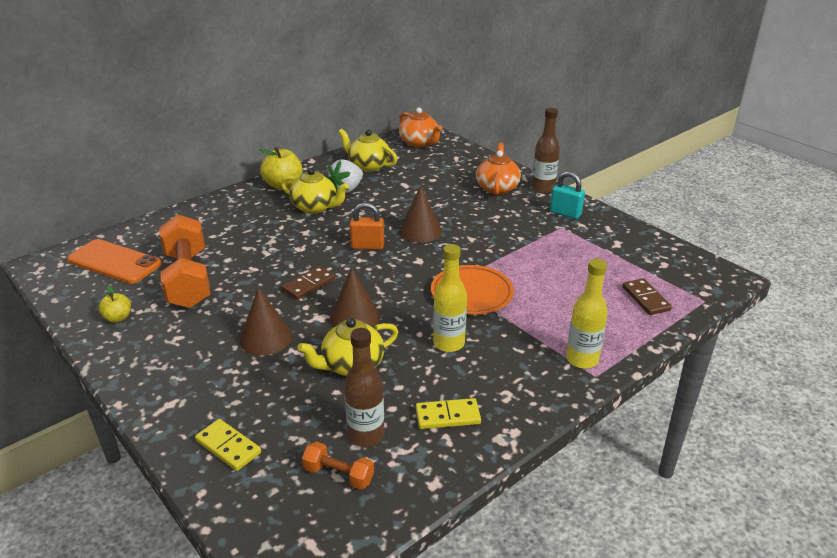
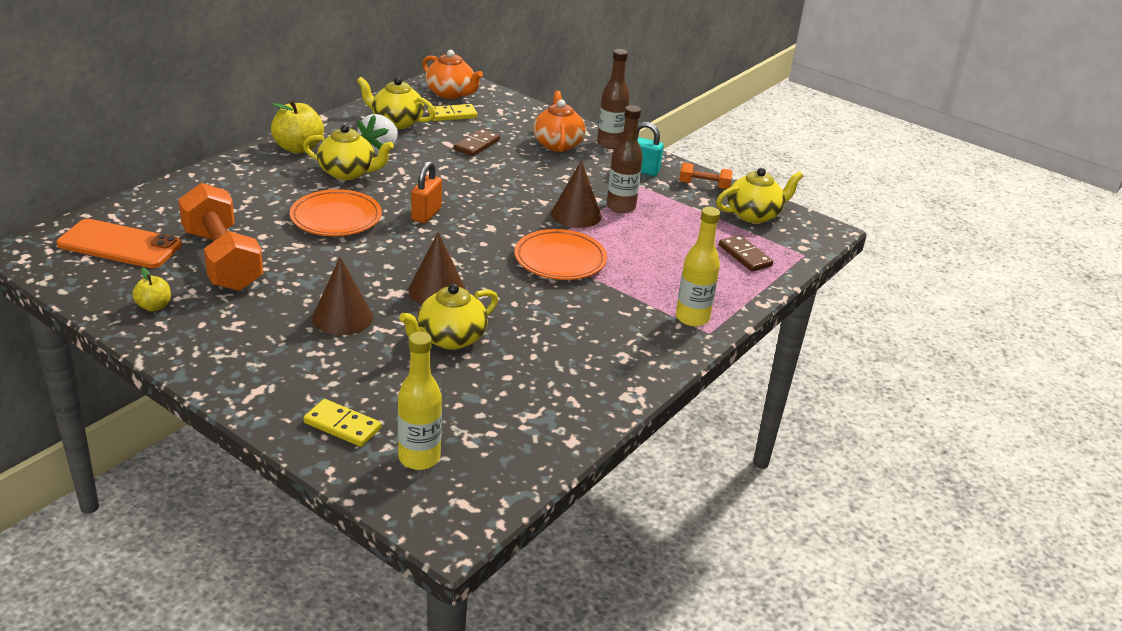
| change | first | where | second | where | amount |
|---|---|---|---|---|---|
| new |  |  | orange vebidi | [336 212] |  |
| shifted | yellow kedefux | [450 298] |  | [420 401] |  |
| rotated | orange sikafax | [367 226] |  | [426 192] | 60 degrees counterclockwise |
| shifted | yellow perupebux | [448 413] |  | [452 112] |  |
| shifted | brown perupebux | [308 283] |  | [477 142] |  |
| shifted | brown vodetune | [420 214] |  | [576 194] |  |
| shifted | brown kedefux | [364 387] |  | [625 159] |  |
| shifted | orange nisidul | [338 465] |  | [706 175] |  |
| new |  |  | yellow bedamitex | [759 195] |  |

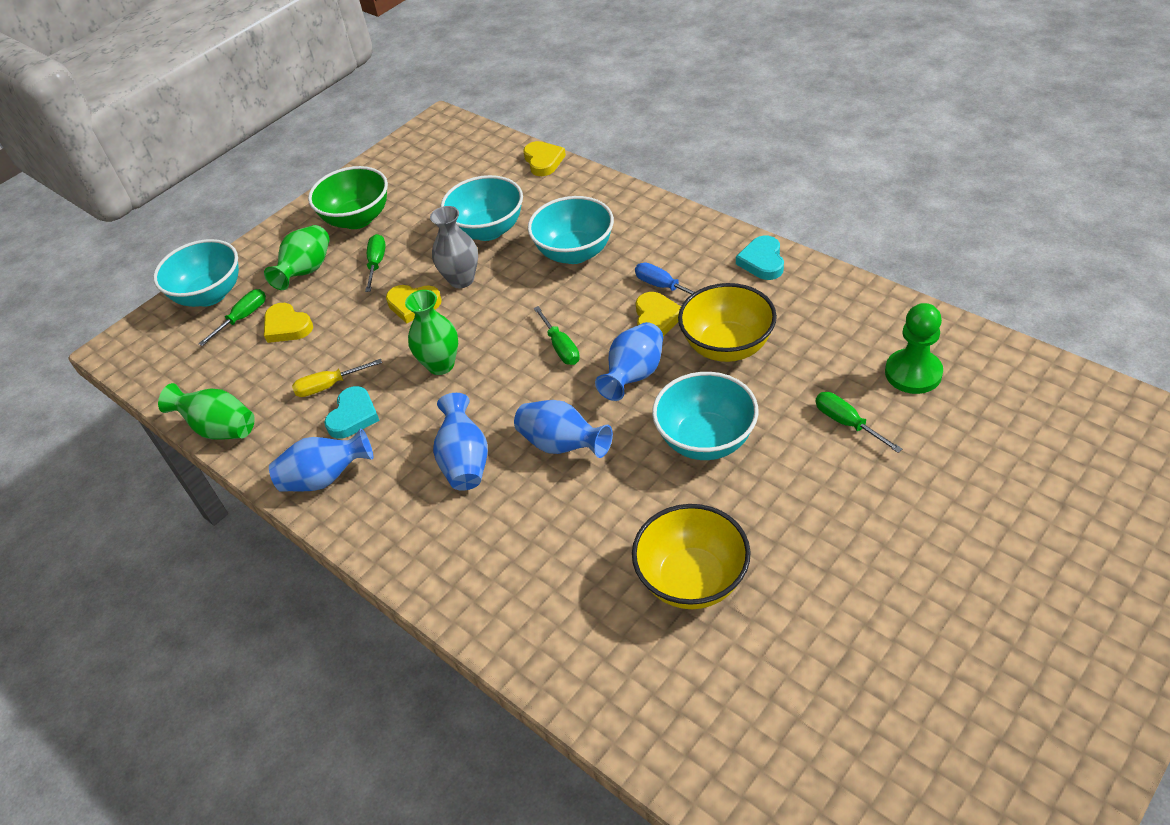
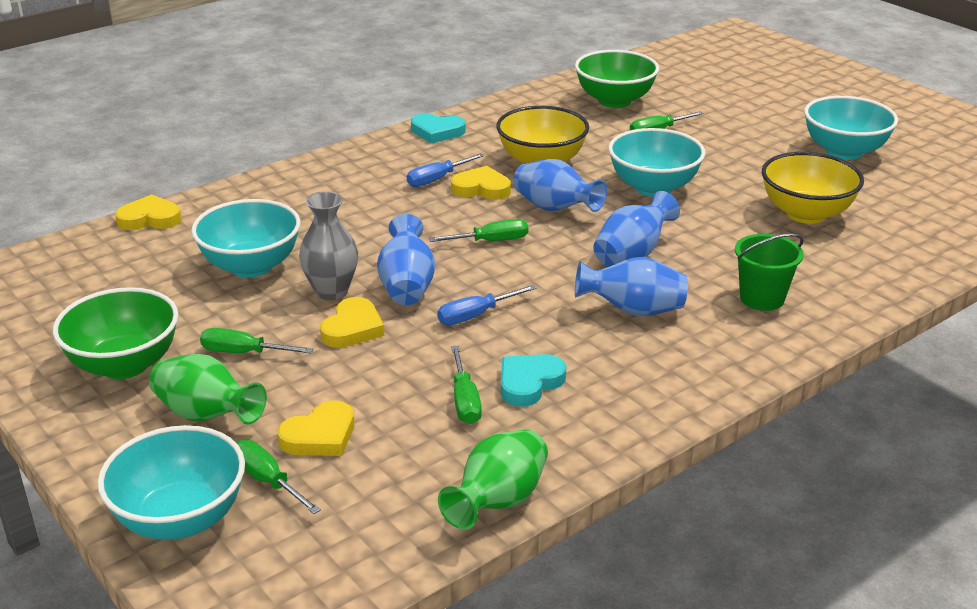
| change | first | where | second | where | amount |
|---|---|---|---|---|---|
| shifted | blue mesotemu | [321 460] |  | [406 259] |  |
| swapped | green mesotemu | [431 332] | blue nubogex | [486 305] |  |
| repainted | yellow nubogex | [337 378] | green nubogex | [466 385] |  |
| rotated | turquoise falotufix | [352 412] |  | [533 380] | 75 degrees counterclockwise |
| swapped | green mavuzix | [914 348] | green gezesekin | [617 79] |  |
| new |  |  | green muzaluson | [769 272] |  |
| shifted | turquoise gezesekin | [571 230] |  | [851 128] |  |

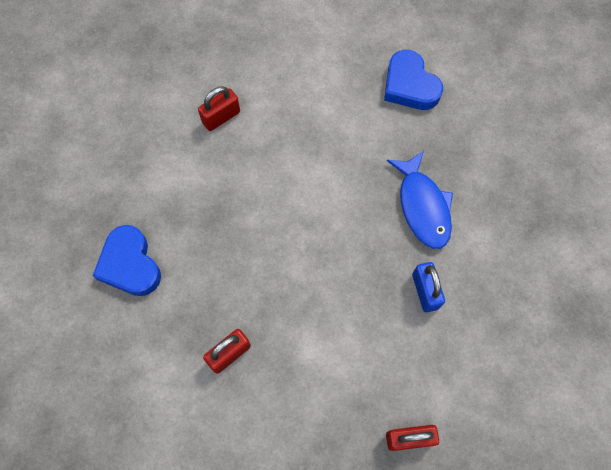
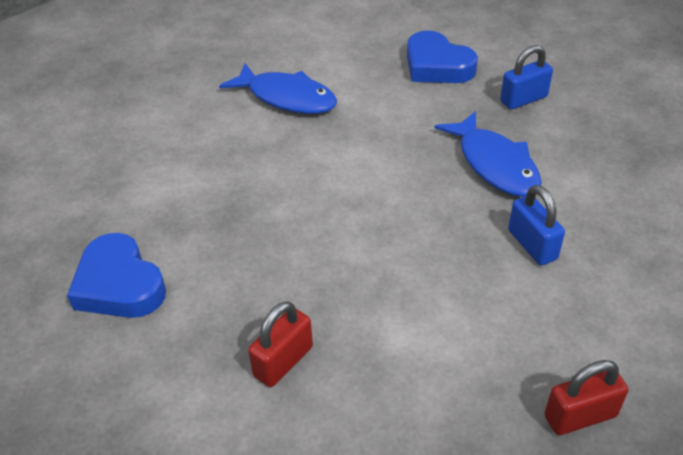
| change | first | where | second | where | amount |
|---|---|---|---|---|---|
| new |  |  | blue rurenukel | [278 88] |  |
| new |  |  | blue sikafax | [526 77] |  |
| gone | red sikafax | [219 108] |  |  |  |

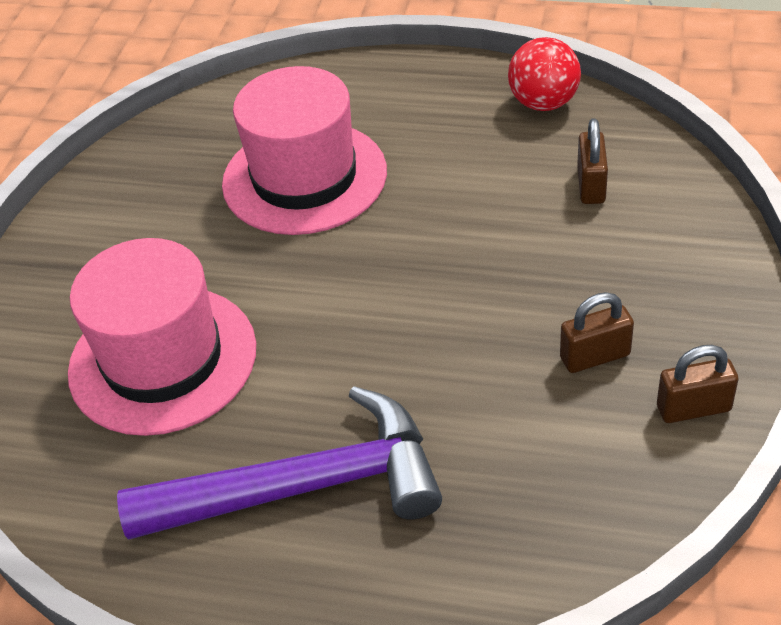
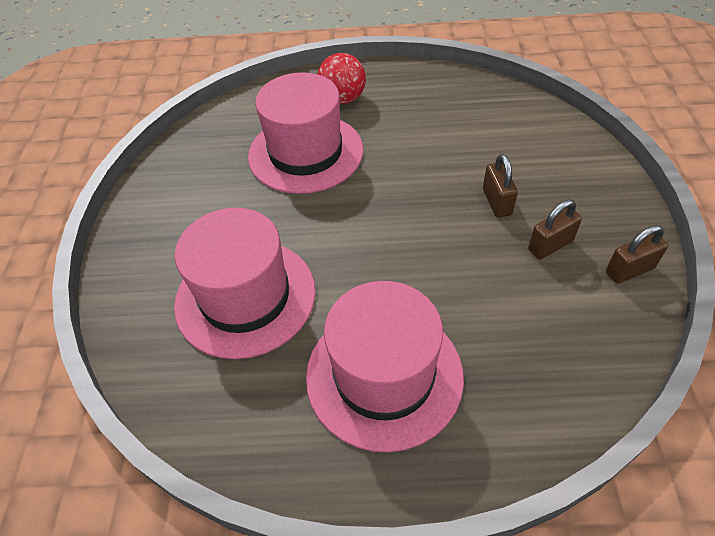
| change | first | where | second | where | amount |
|---|---|---|---|---|---|
| swapped | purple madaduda | [279 463] | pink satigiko | [385 366] |  |
| shifted | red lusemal | [544 74] |  | [342 78] |  |
| shifted | brown sikafax | [592 161] |  | [500 186] |  |

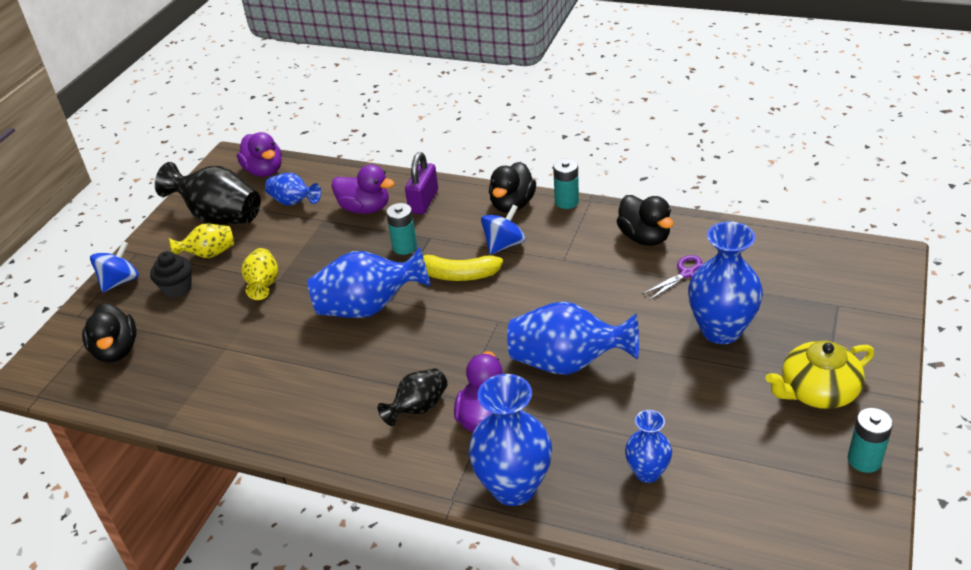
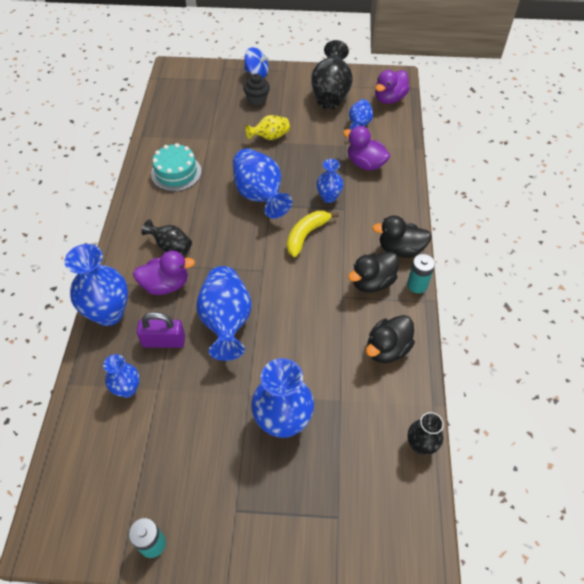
| change | first | where | second | where | amount |
|---|---|---|---|---|---|
| shifted | purple sikafax | [421 183] |  | [161 330] |  |
| new |  |  | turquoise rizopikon | [176 167] |  |
| rotated | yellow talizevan | [457 266] |  | [313 234] | 45 degrees clockwise |
| swapped | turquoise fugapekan | [401 229] | blue mesotemu | [330 181] |  |
| rotated | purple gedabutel | [363 189] |  | [366 148] | 120 degrees clockwise |
| shifted | black gedabutel | [109 333] |  | [373 272] |  |
| new |  |  | black mesotemu | [425 433] |  |
| gone | yellow mesotemu | [201 240] |  |  |  |
| gone | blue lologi | [503 230] |  |  |  |
| gone | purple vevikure | [673 278] |  |  |  |
| gone | yellow bedamitex | [819 375] |  |  |  |

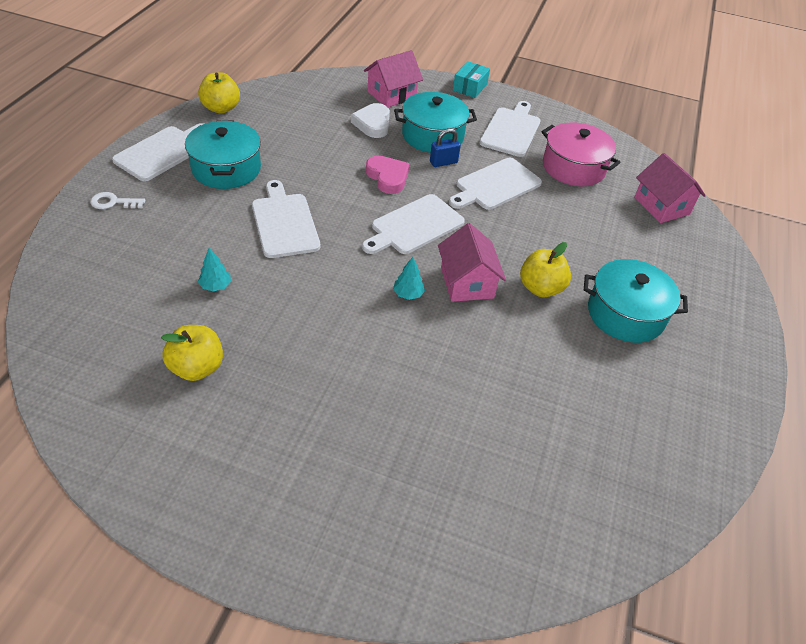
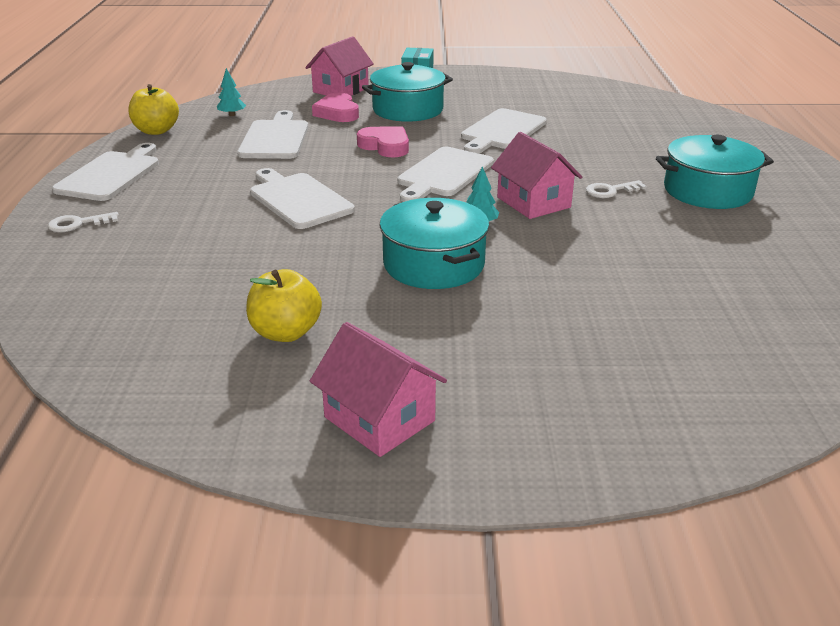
| change | first | where | second | where | amount |
|---|---|---|---|---|---|
| shifted | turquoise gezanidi | [214 269] |  | [231 92] |  |
| shifted | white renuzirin | [510 129] |  | [272 134] |  |
| shifted | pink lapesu | [670 188] |  | [378 389] |  |
| repainted | white falotufix | [370 120] | pink falotufix | [335 107] |  |
| shifted | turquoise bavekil | [223 155] |  | [434 243] |  |
| swapped | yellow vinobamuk | [545 269] | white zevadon | [616 189] |  |
| gone | blue sikafax | [445 147] |  |  |  |
| gone | pink bavekil | [581 154] |  |  |  |

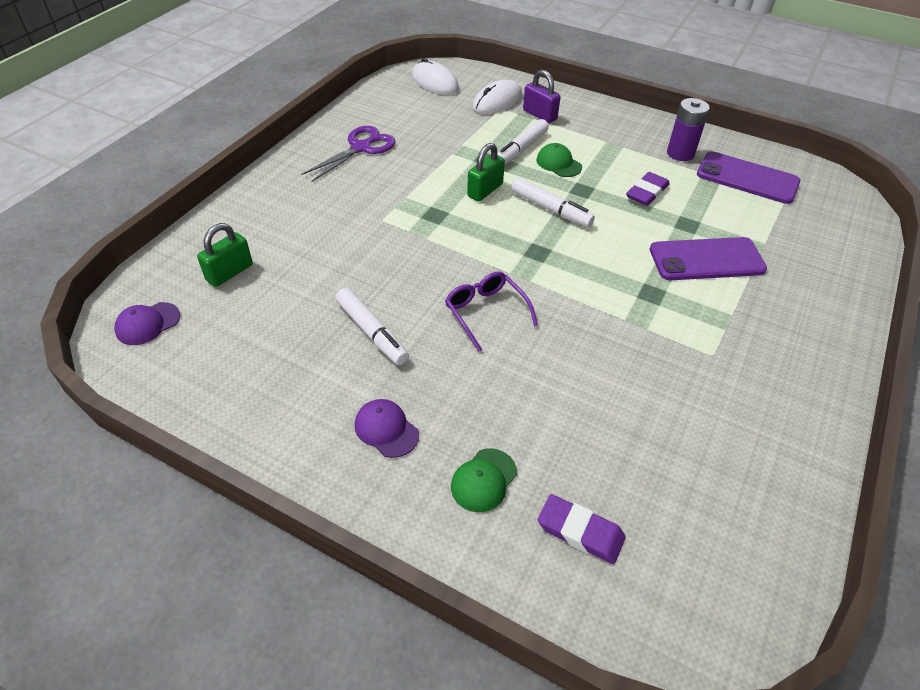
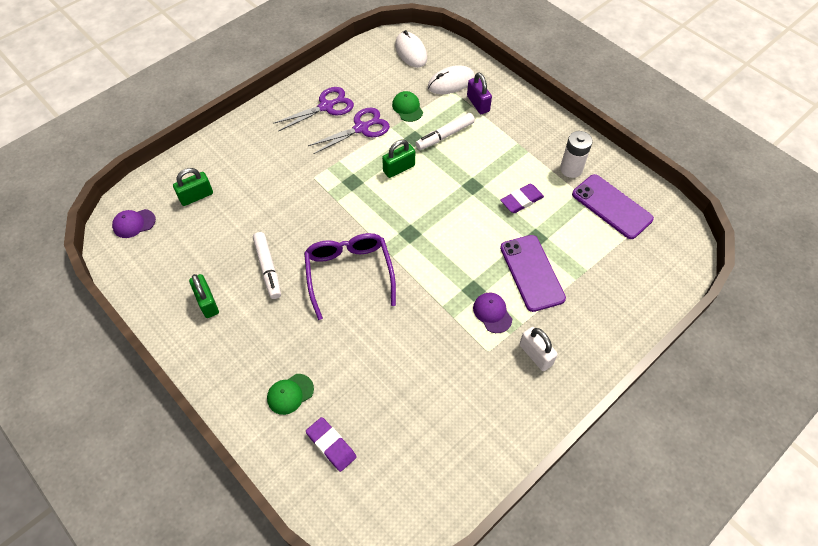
| change | first | where | second | where | amount |
|---|---|---|---|---|---|
| new |  |  | green sikafax | [204 296] |  |
| scaled | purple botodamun | [491 312] |  | [350 276] | x1.55 |
| new |  |  | purple vevikure | [349 131] |  |
| shifted | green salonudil | [559 160] |  | [407 106] |  |
| shifted | purple salonudil | [387 428] |  | [492 313] |  |
| rotated | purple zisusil | [708 258] |  | [533 273] | 60 degrees clockwise |
| new |  |  | white sikafax | [538 349] |  |
| repainted | purple fugapekan | [688 129] | white fugapekan | [576 154] |  |
| gone | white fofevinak | [553 202] |  |  |  |

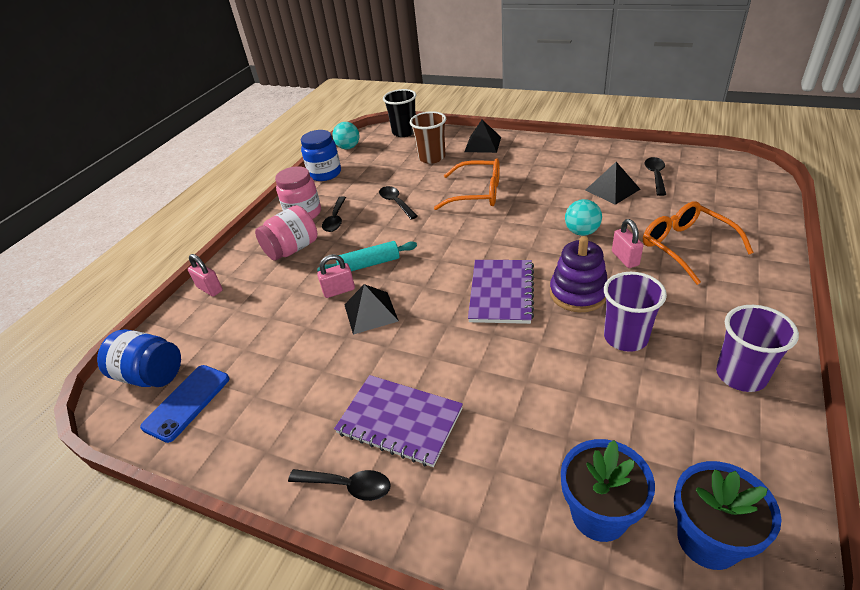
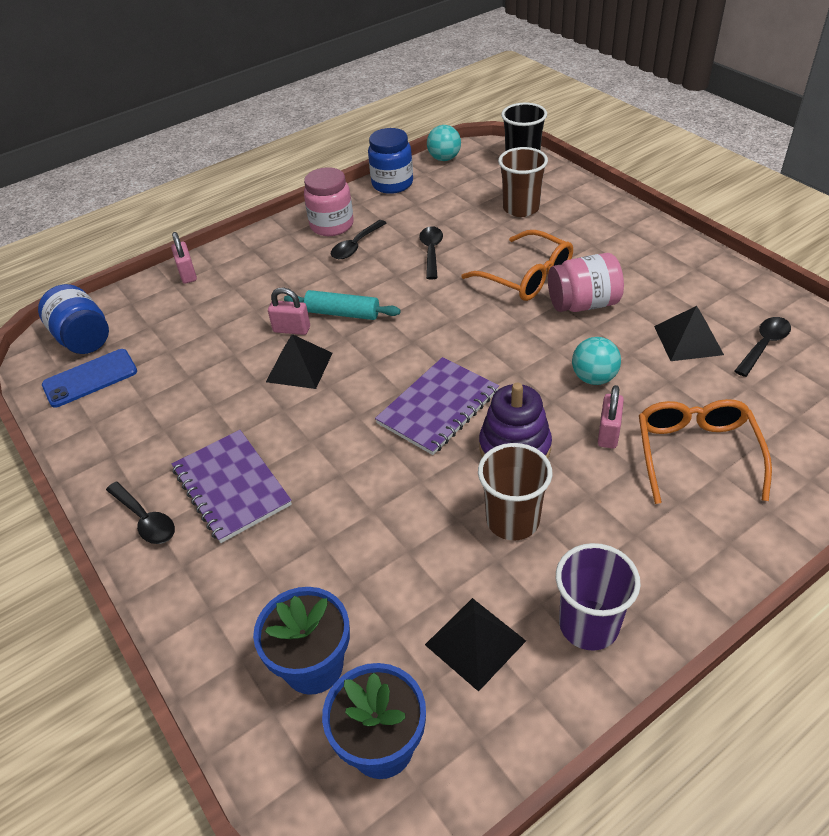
| change | first | where | second | where | amount |
|---|---|---|---|---|---|
| shifted | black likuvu | [482 136] |  | [475 645] |  |
| repainted | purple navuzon | [635 312] | brown navuzon | [515 492] |  |
| shifted | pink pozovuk | [286 233] |  | [586 282] |  |

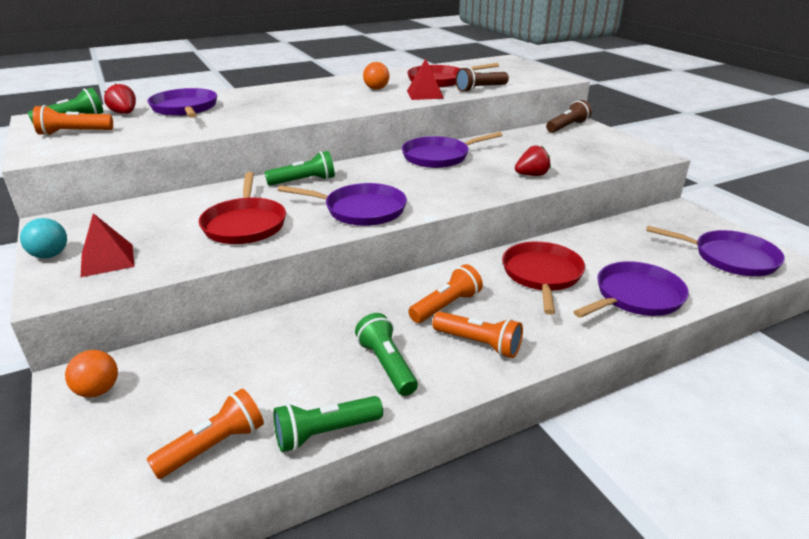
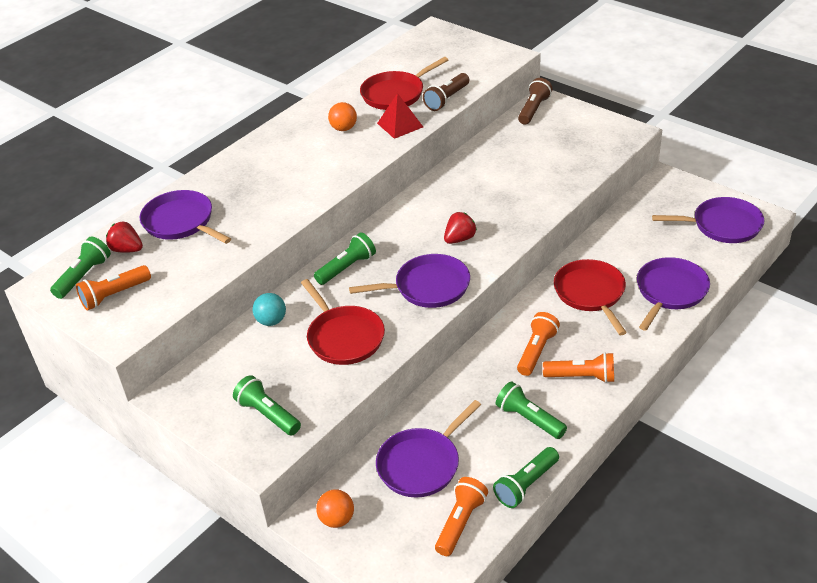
| change | first | where | second | where | amount |
|---|---|---|---|---|---|
| swapped | red likuvu | [107 245] | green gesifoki | [267 405] |  |
| shifted | turquoise lusemal | [43 238] |  | [269 309] |  |
| shifted | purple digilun | [452 150] |  | [428 448] |  |
| shifted | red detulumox | [533 160] |  | [460 228] |  |

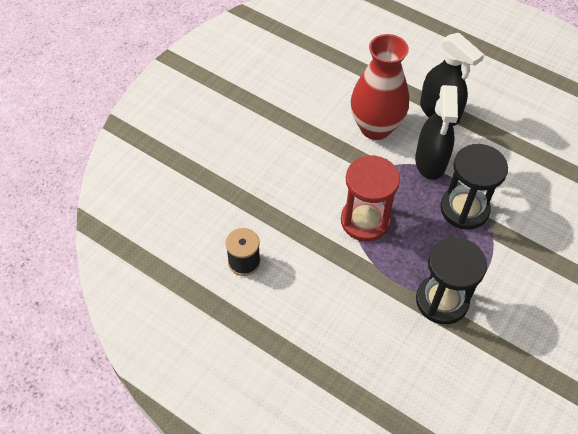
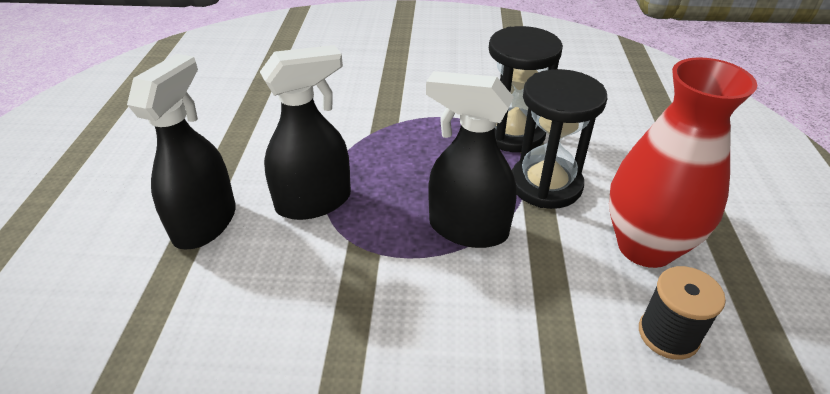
| change | first | where | second | where | amount |
|---|---|---|---|---|---|
| swapped | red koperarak | [370 198] | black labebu | [471 159] |  |
| shifted | black koperarak | [474 187] |  | [559 139] |  |
| shifted | red mesotemu | [380 87] |  | [683 162] |  |

